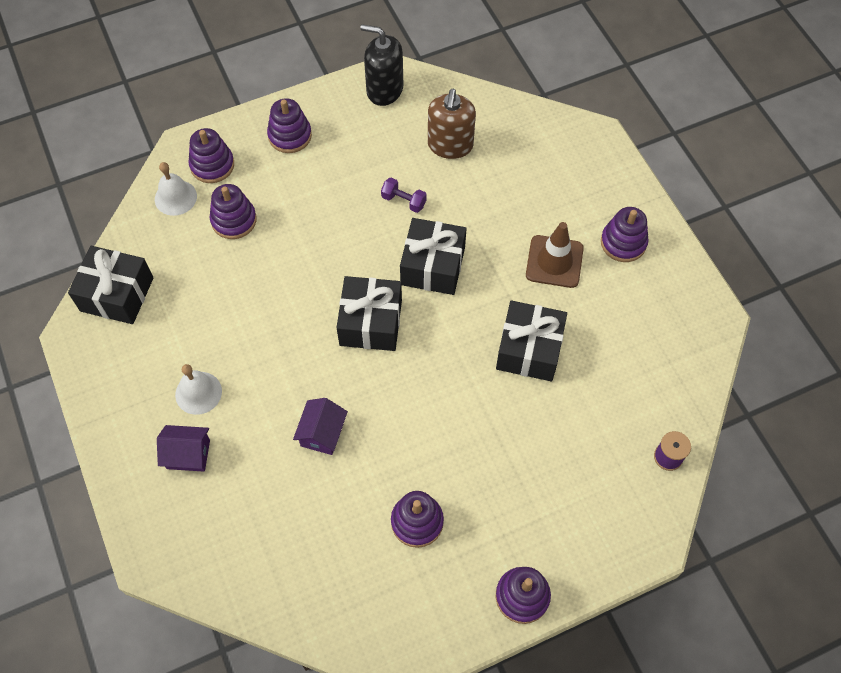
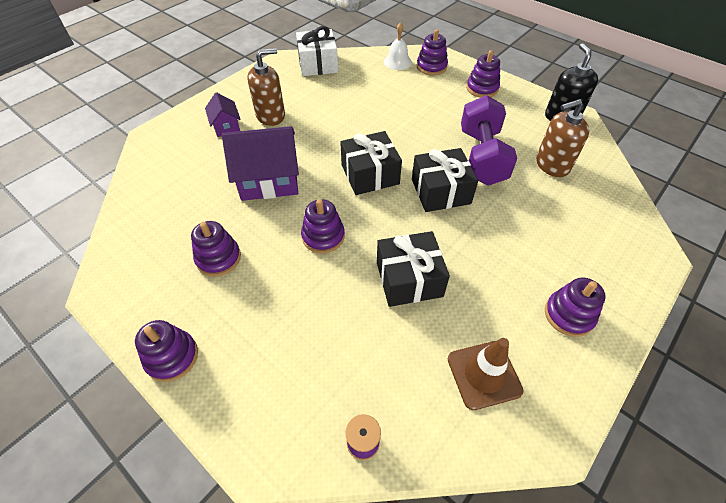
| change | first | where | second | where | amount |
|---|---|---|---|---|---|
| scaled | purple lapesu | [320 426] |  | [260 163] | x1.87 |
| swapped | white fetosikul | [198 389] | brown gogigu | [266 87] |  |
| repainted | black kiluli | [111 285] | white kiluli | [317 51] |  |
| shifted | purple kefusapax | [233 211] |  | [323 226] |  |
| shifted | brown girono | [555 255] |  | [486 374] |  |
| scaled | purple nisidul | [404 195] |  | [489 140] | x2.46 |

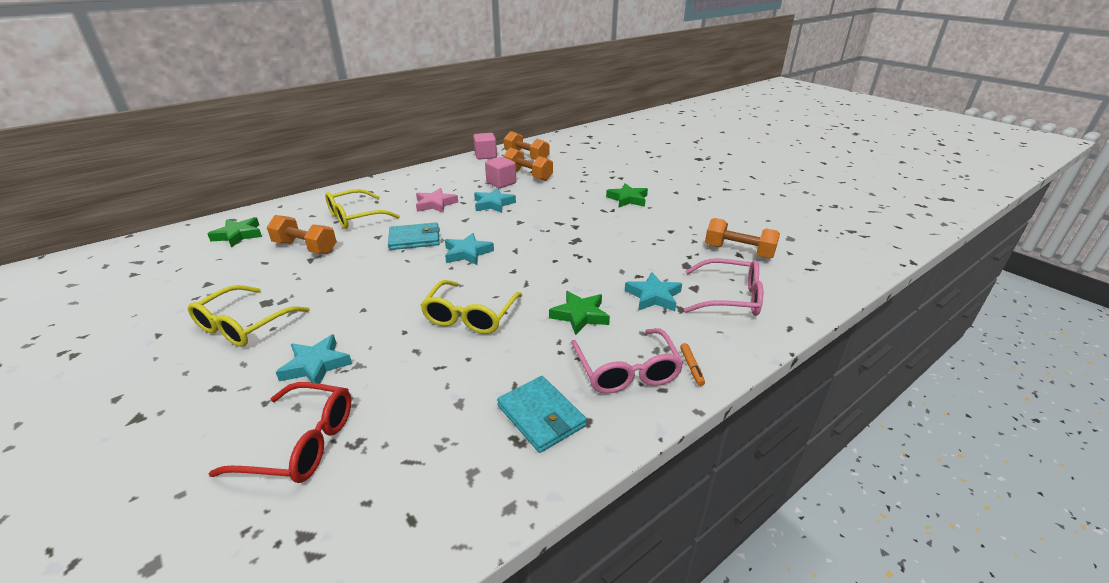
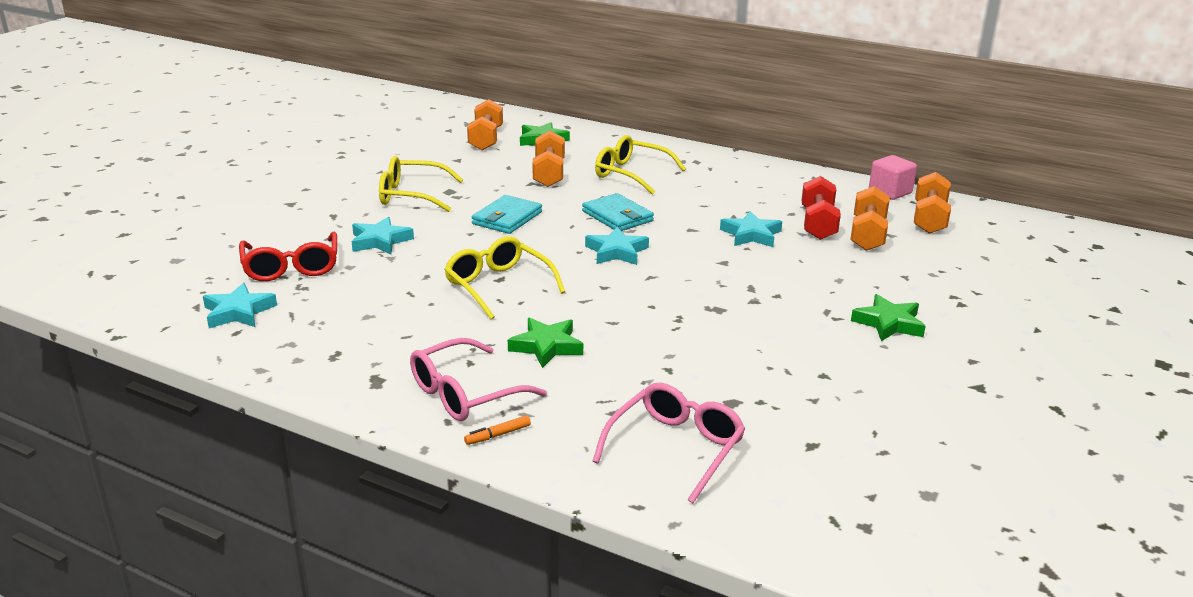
| change | first | where | second | where | amount |
|---|---|---|---|---|---|
| shifted | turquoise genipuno | [653 291] |  | [240 305] |  |
| rotated | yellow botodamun | [471 307] |  | [504 277] | 60 degrees clockwise |
| shifted | orange nisidul | [742 238] |  | [485 124] |  |
| shifted | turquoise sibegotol | [542 414] |  | [507 214] |  |
| rotated | pink botodamun | [723 287] |  | [668 443] | 135 degrees counterclockwise |
| swapped | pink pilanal | [500 172] | red nisidul | [821 208] |  |
| gone | pink genipuno | [437 200] |  |  |  |

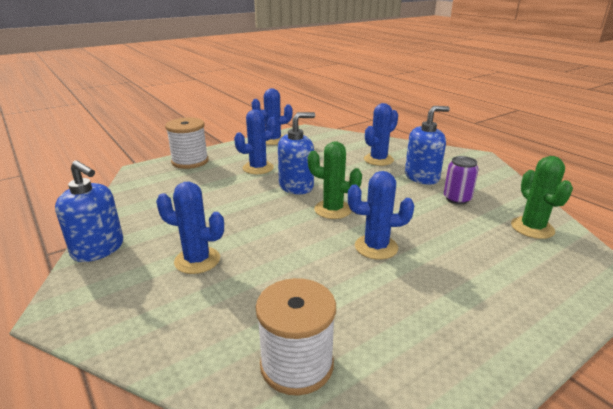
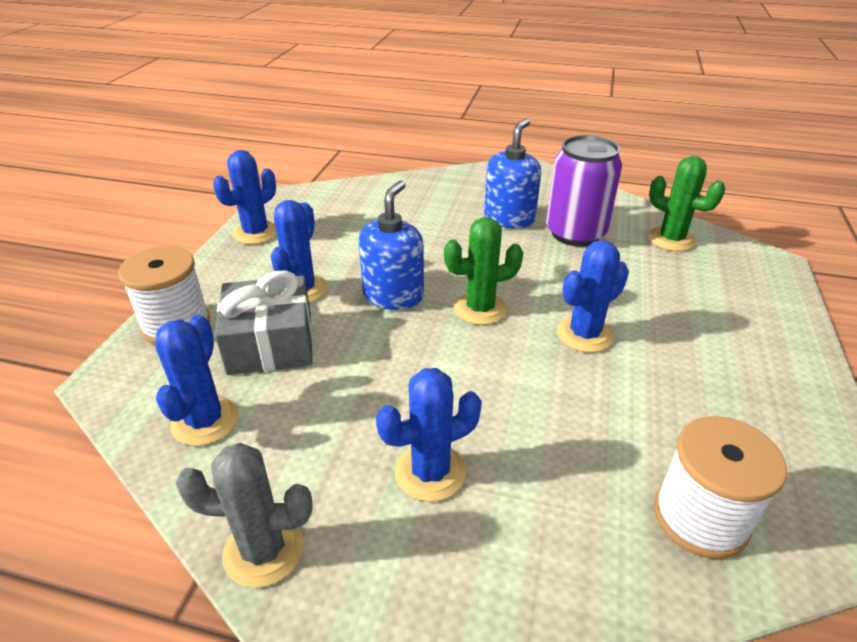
| change | first | where | second | where | amount |
|---|---|---|---|---|---|
| shifted | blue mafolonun | [381 134] |  | [196 380] |  |
| swapped | blue gogigu | [89 211] | grey mafolonun | [244 515] |  |
| new |  |  | grey kiluli | [264 322] |  |
| scaled | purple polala | [461 180] |  | [584 190] | x1.75 |

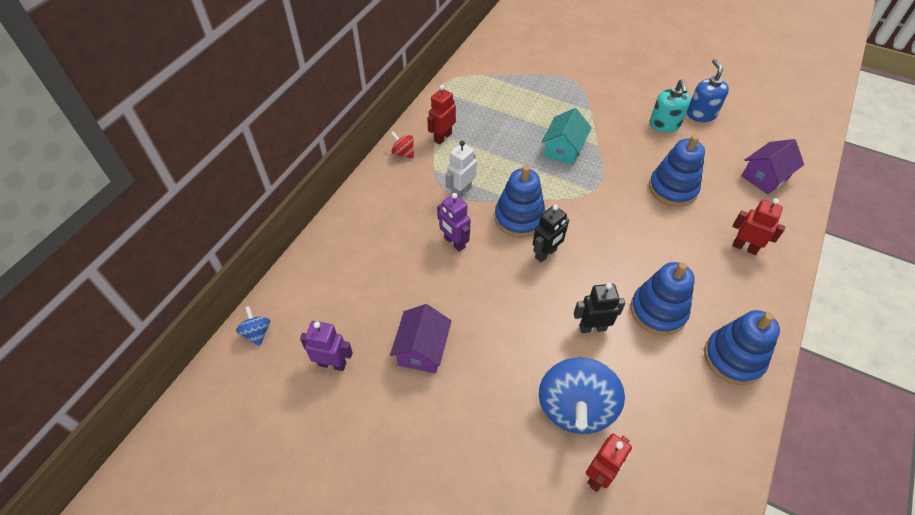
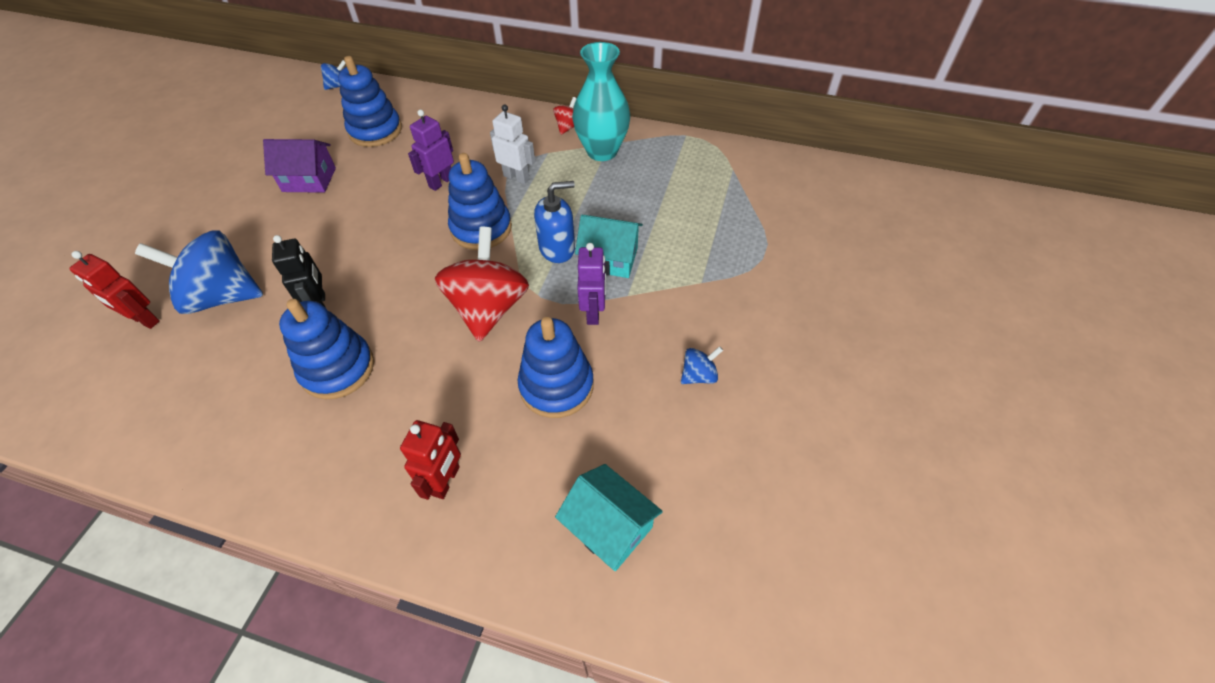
| change | first | where | second | where | amount |
|---|---|---|---|---|---|
| shifted | blue kefusapax | [742 347] |  | [370 101] |  |
| new |  |  | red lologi | [482 284] |  |
| shifted | blue gogigu | [708 90] |  | [554 222] |  |
| repainted | purple lapesu | [772 166] | turquoise lapesu | [609 517] |  |
| swapped | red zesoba | [441 115] | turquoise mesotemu | [601 101] |  |
| shifted | purple zesoba | [326 346] |  | [591 284] |  |
| swapped | turquoise gogigu | [670 106] | blue lologi | [702 365] |  |
| gone | black zesoba | [551 234] |  |  |  |

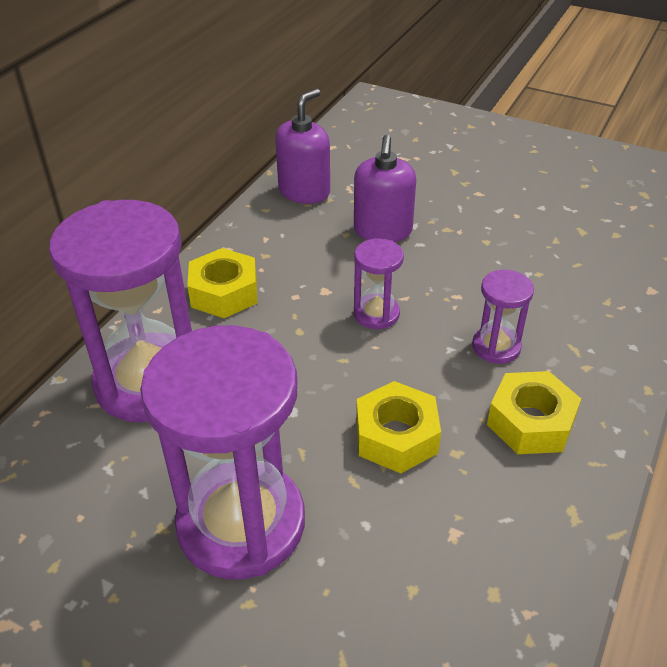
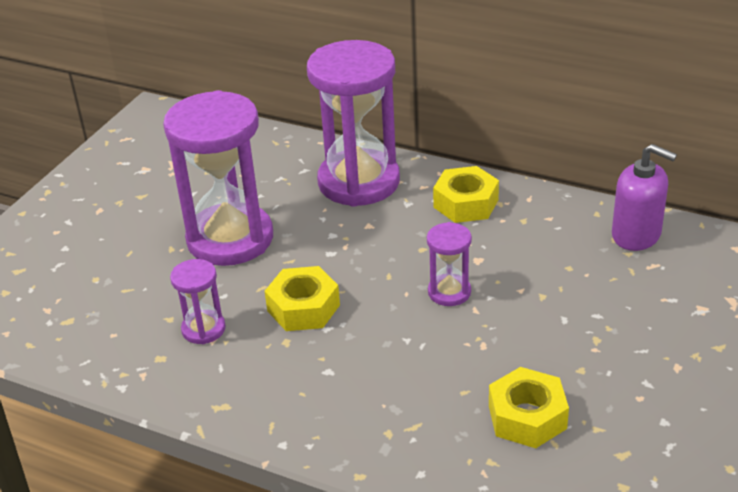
| change | first | where | second | where | amount |
|---|---|---|---|---|---|
| shifted | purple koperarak | [503 317] |  | [198 301] |  |
| shifted | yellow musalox | [534 412] |  | [529 407] |  |
| gone | purple gogigu | [385 188] |  |  |  |

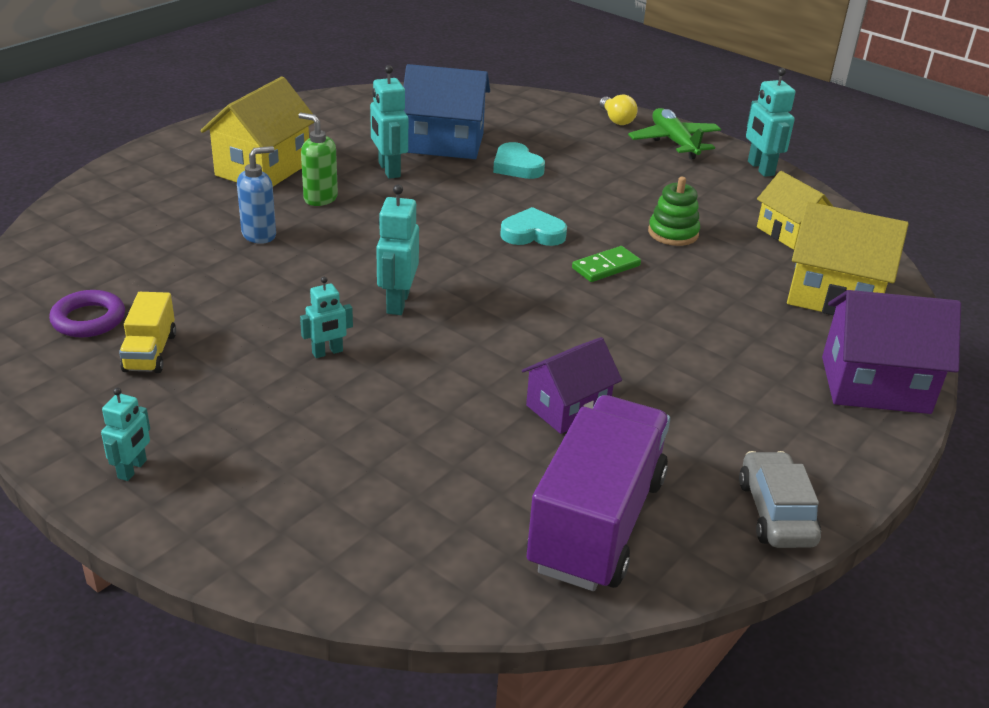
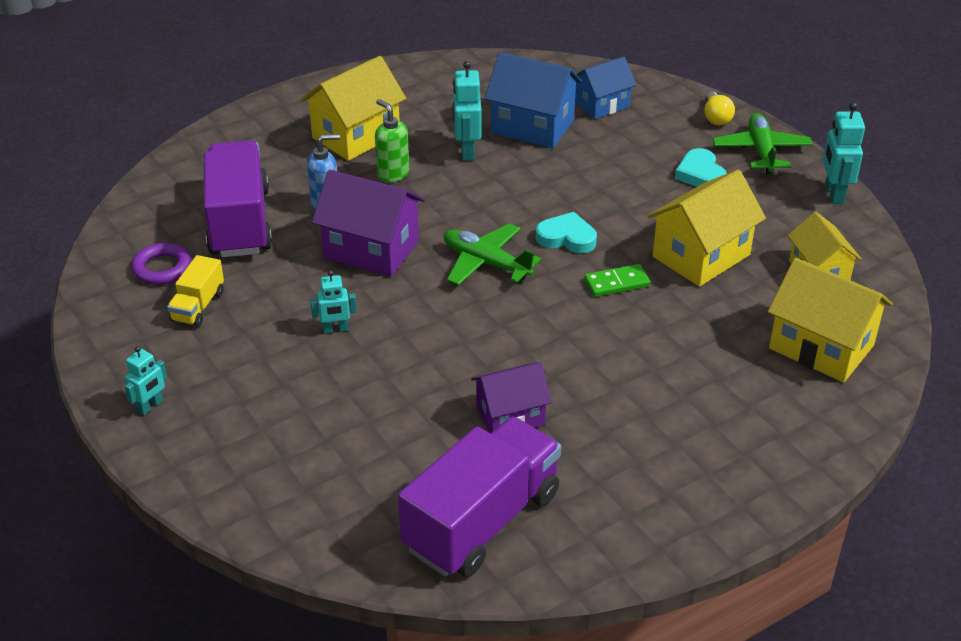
| change | first | where | second | where | amount |
|---|---|---|---|---|---|
| new |  |  | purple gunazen | [238 198] |  |
| shifted | purple lapesu | [891 352] |  | [368 223] |  |
| new |  |  | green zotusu | [492 254] |  |
| new |  |  | blue lapesu | [605 88] |  |
| swapped | green kefusapax | [674 211] | yellow lapesu | [707 228] |  |
| shifted | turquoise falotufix | [519 160] |  | [701 167] |  |
| gone | turquoise zesoba | [397 249] |  |  |  |
| gone | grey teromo | [780 499] |  |  |  |

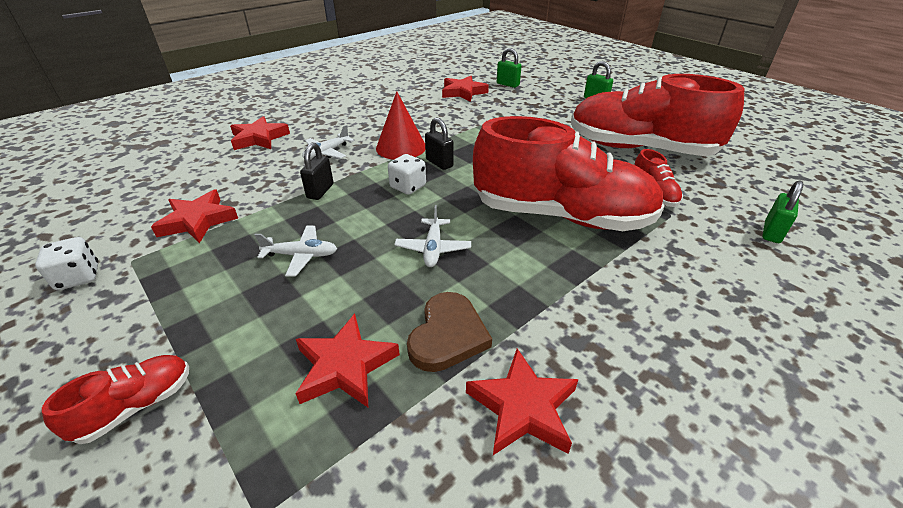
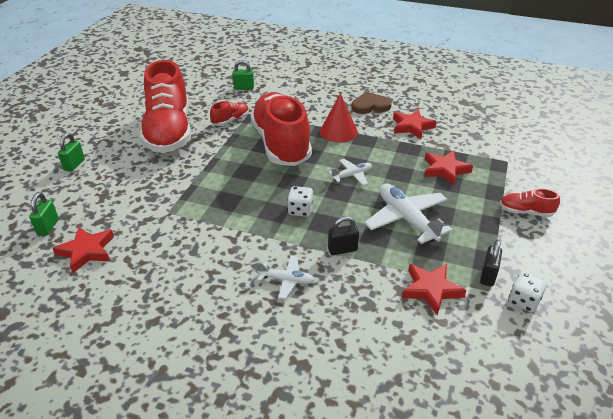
| change | first | where | second | where | amount |
|---|---|---|---|---|---|
| shifted | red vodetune | [400 125] |  | [339 118] |  |
| shifted | brown falotufix | [449 332] |  | [371 103] |  |
| scaled | white zotusu | [296 251] |  | [408 214] | x1.83 |
| shifted | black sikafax | [439 143] |  | [491 263] |  |
| gone | red genipuno | [260 133] |  |  |  |

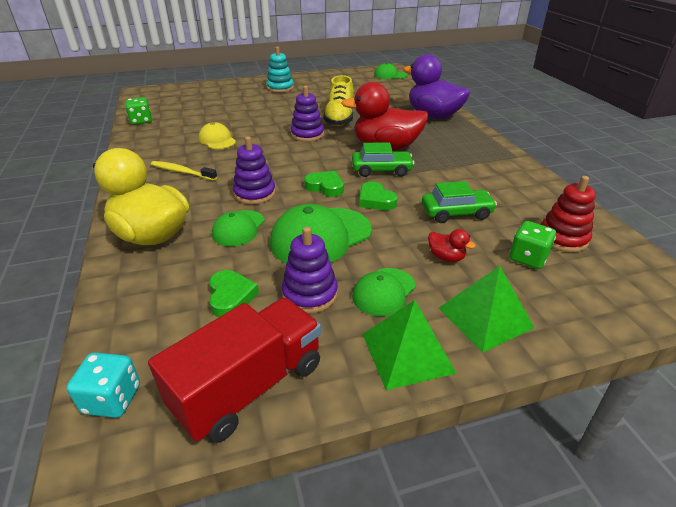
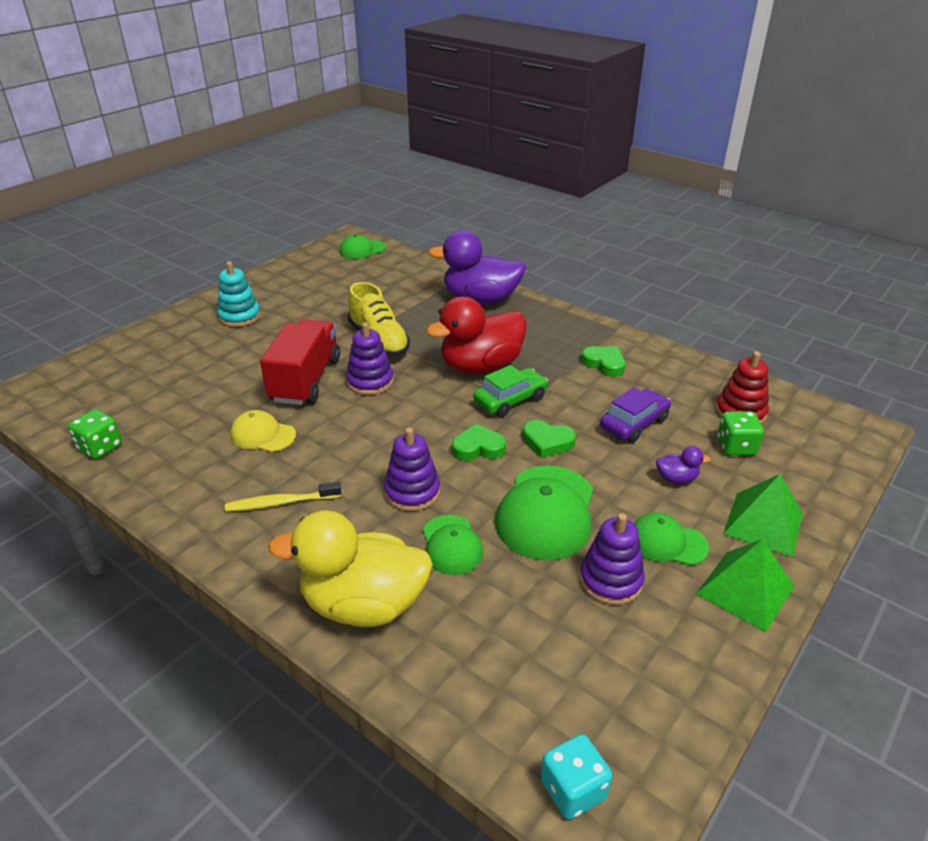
| change | first | where | second | where | amount |
|---|---|---|---|---|---|
| shifted | red gunazen | [234 370] |  | [300 362] |  |
| shifted | green falotufix | [234 293] |  | [603 361] |  |
| repainted | green teromo | [459 202] | purple teromo | [635 415] |  |
| rotated | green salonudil | [384 292] |  | [671 539] | 105 degrees clockwise |
| repainted | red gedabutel | [452 245] | purple gedabutel | [683 465] |  |

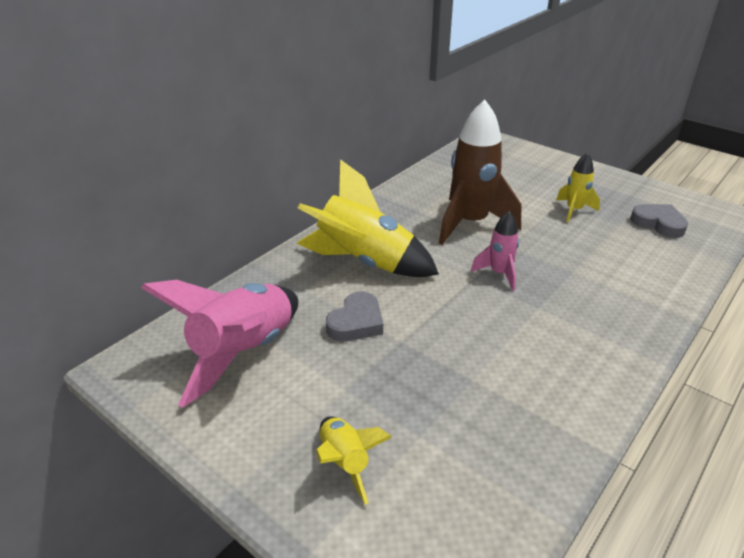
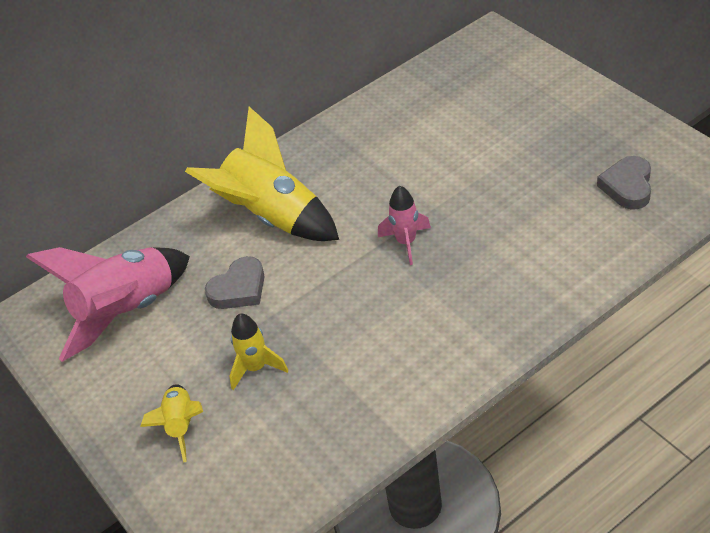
| change | first | where | second | where | amount |
|---|---|---|---|---|---|
| shifted | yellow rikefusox | [578 187] |  | [259 351] |  |
| rotated | grey falotufix | [659 221] |  | [624 183] | 135 degrees counterclockwise |
| gone | brown rikefusox | [480 172] |  |  |  |

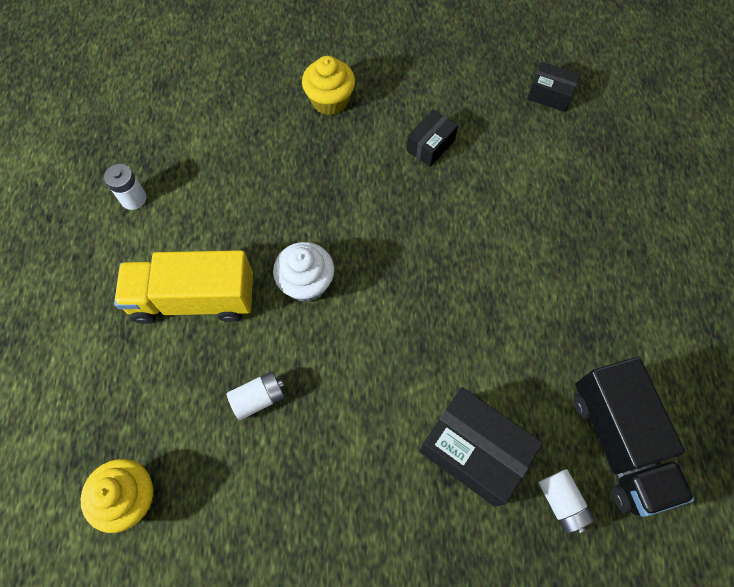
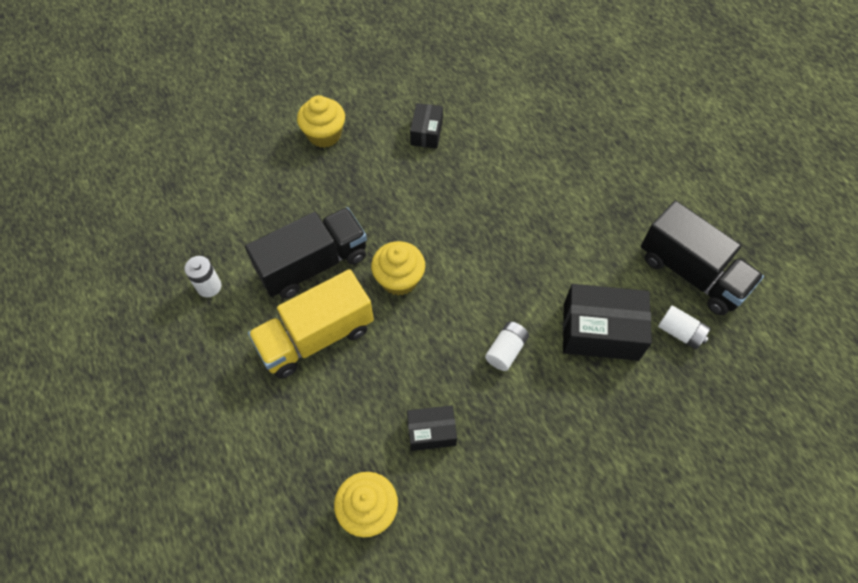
| change | first | where | second | where | amount |
|---|---|---|---|---|---|
| new |  |  | black gunazen | [306 253] |  |
| repainted | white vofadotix | [303 272] | yellow vofadotix | [398 268] |  |
| shifted | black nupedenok | [554 87] |  | [432 428] |  |
| shifted | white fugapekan | [256 395] |  | [507 346] |  |

